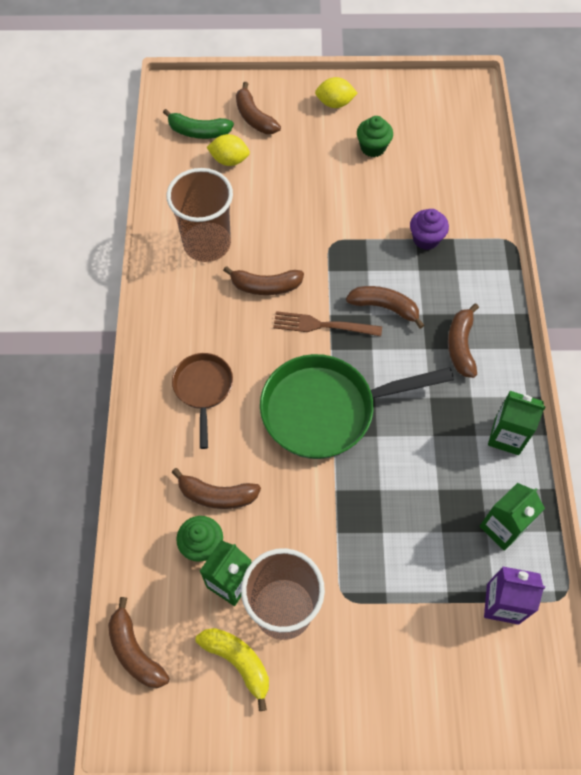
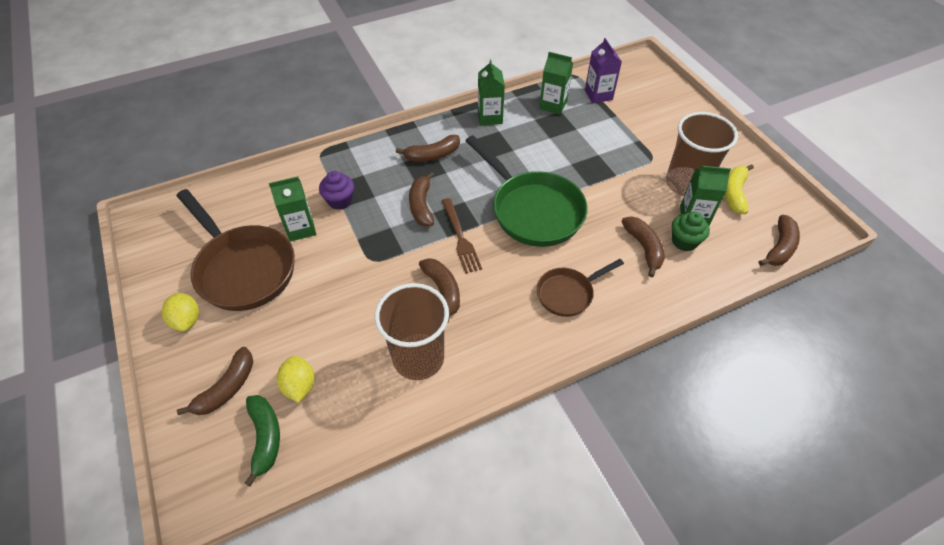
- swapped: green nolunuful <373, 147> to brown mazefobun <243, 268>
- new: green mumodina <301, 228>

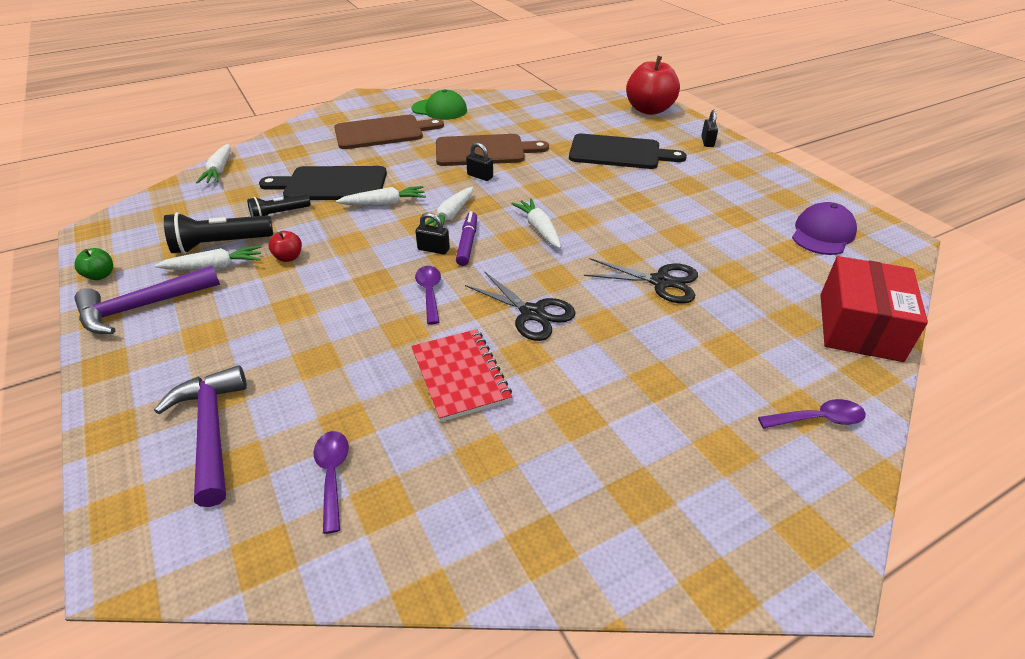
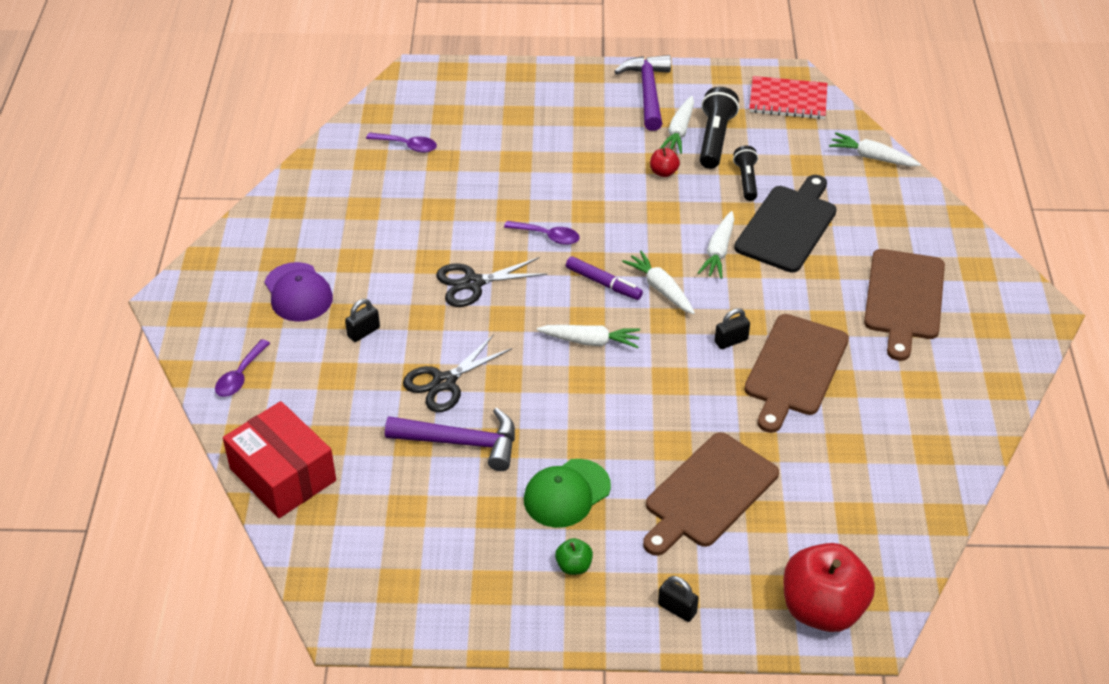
- shifted: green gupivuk <100, 275> to <574, 566>
- shifted: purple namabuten <211, 430> to <462, 442>
- shifted: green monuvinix <439, 110> to <566, 493>
- shifted: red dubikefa <460, 376> to <788, 100>
- shifted: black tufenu <433, 249> to <363, 332>
- repainted: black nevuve <619, 153> to brown nevuve <708, 493>
- shifted: purple monuvinix <822, 234> to <298, 292>

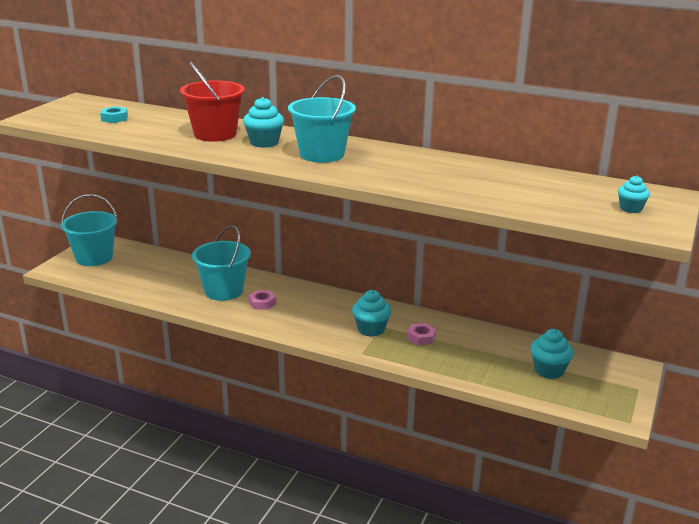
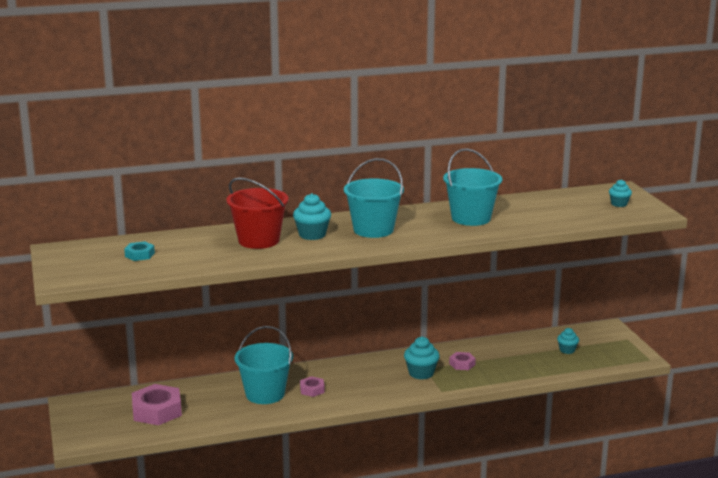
- shifted: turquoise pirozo <94, 258> to <471, 218>
- scaled: turquoise nolunuful <549, 370> = <567, 350> x0.63
- new: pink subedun <157, 411>

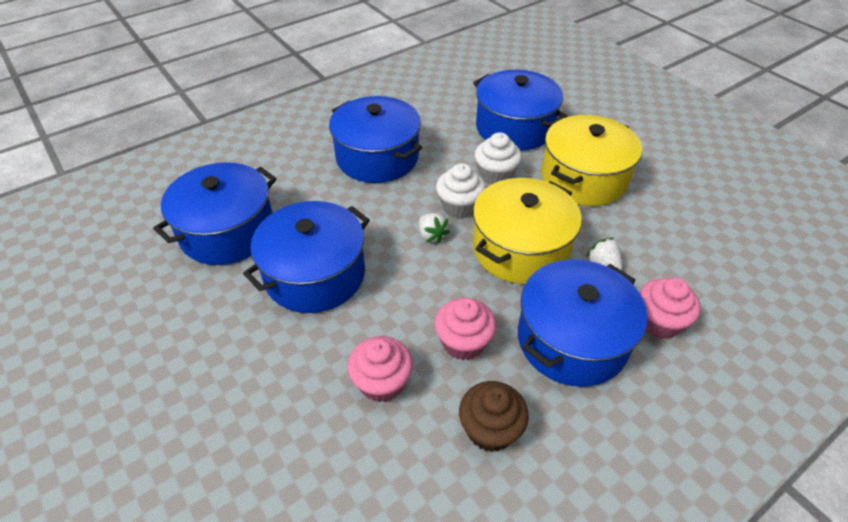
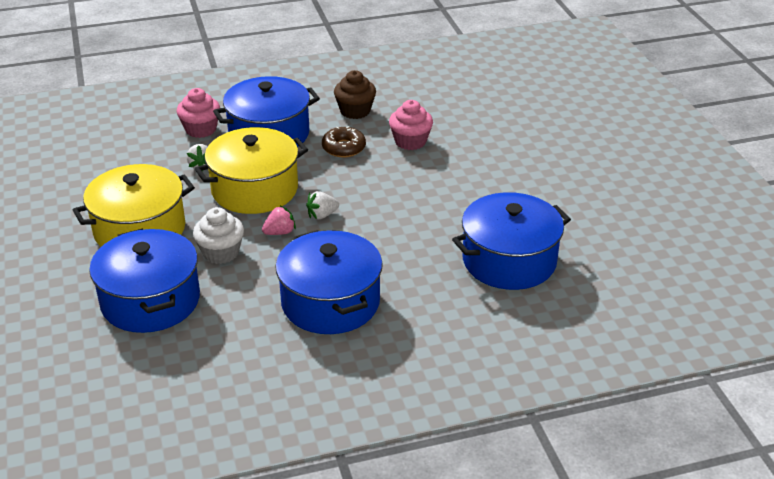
- gone: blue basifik <315, 274>
- rotated: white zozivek <431, 235> = <322, 215> 105 degrees counterclockwise
- swapped: pink nolunuful <463, 342> to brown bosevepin <344, 148>
- swapped: white nolunuful <459, 207> to pink zozivek <280, 232>

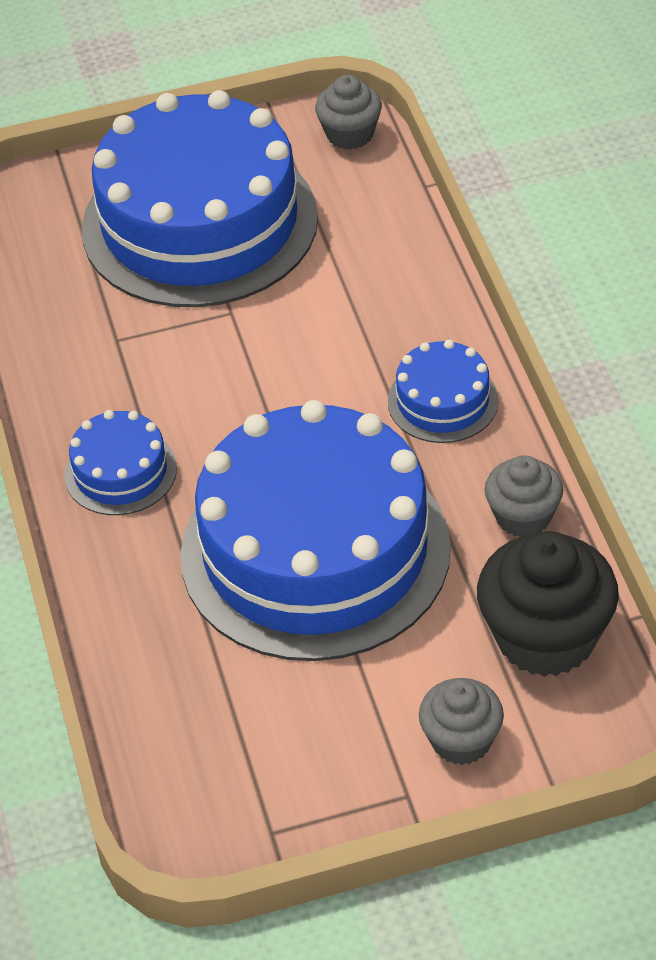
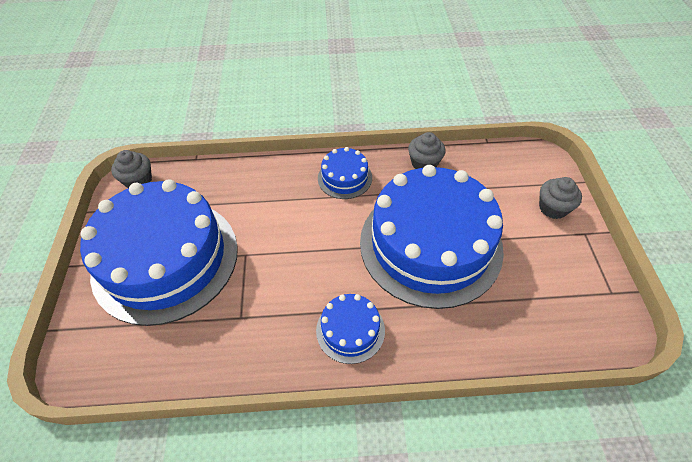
- gone: black nolunuful <545, 637>

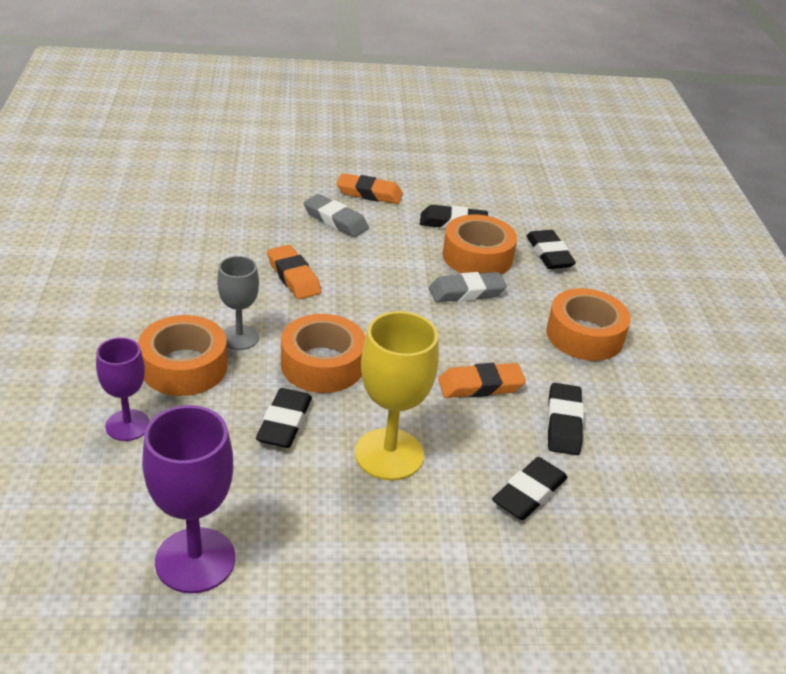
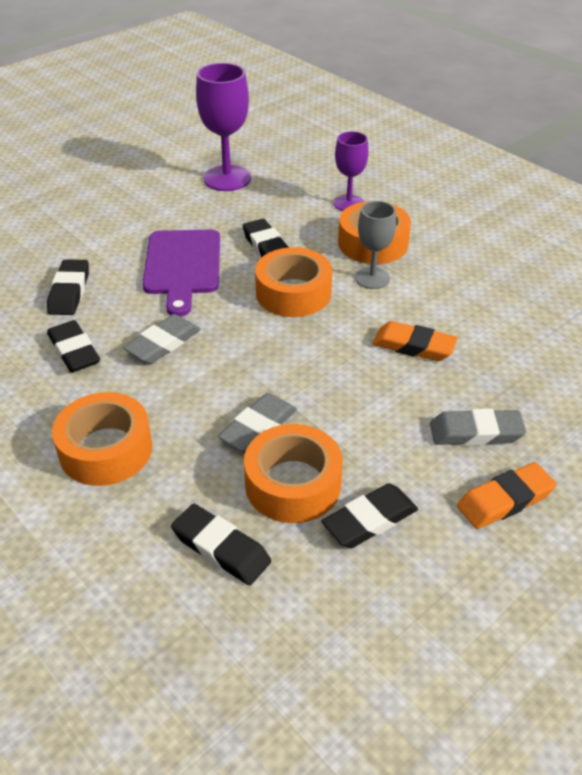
- swapped: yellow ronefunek <389, 454> to purple nevuve <183, 266>
- repainted: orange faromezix <480, 385> to grey faromezix <163, 344>

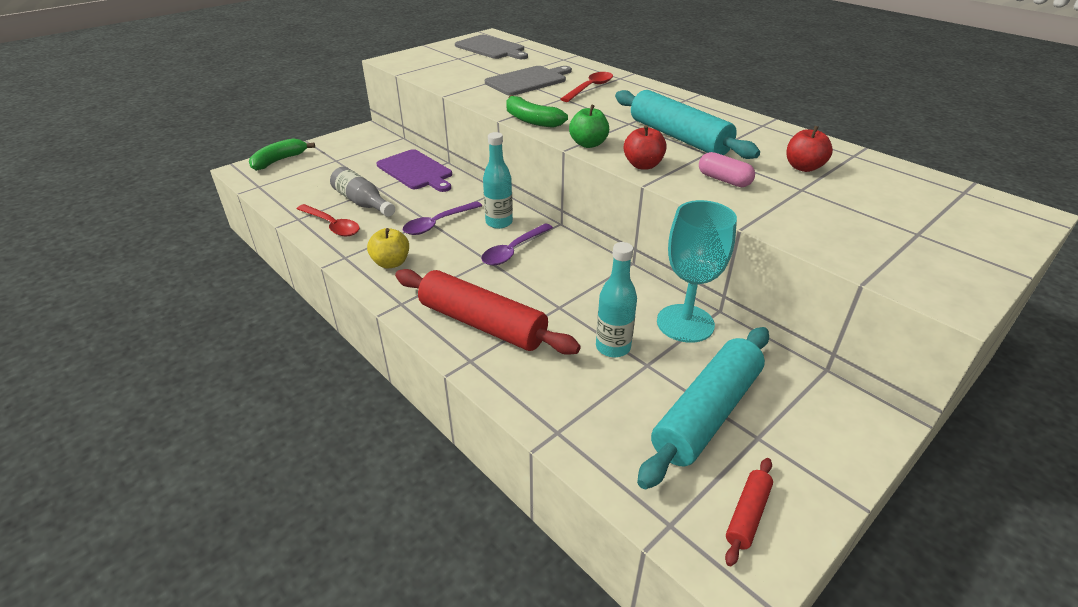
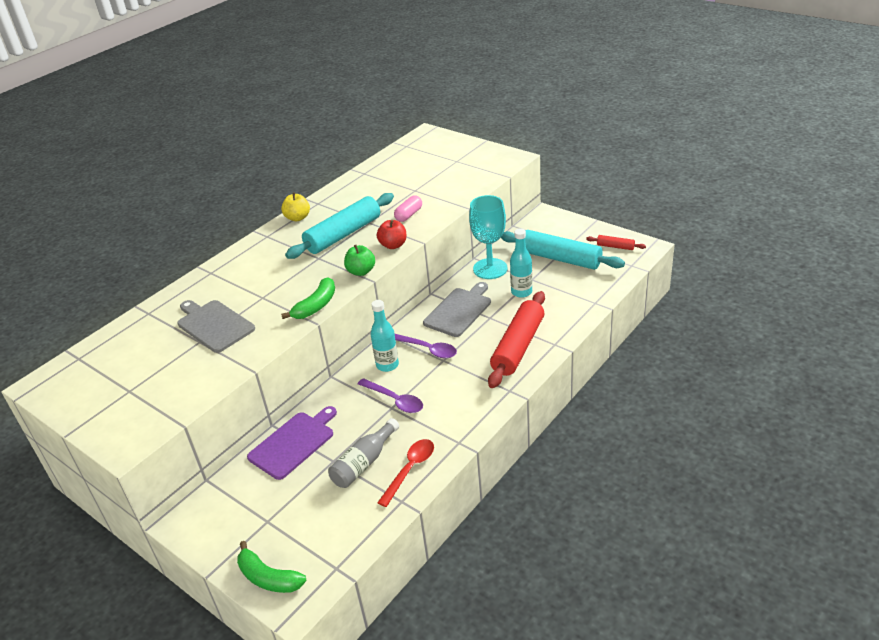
- shifted: yellow gupivuk <391, 263> to <297, 218>
- shifted: grey nevuve <491, 48> to <459, 311>
- gone: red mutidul <590, 88>
- gone: red gupivuk <803, 167>

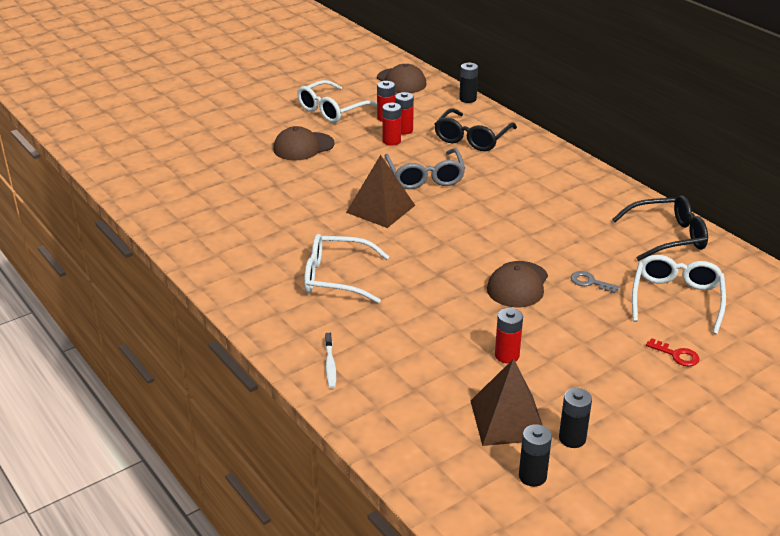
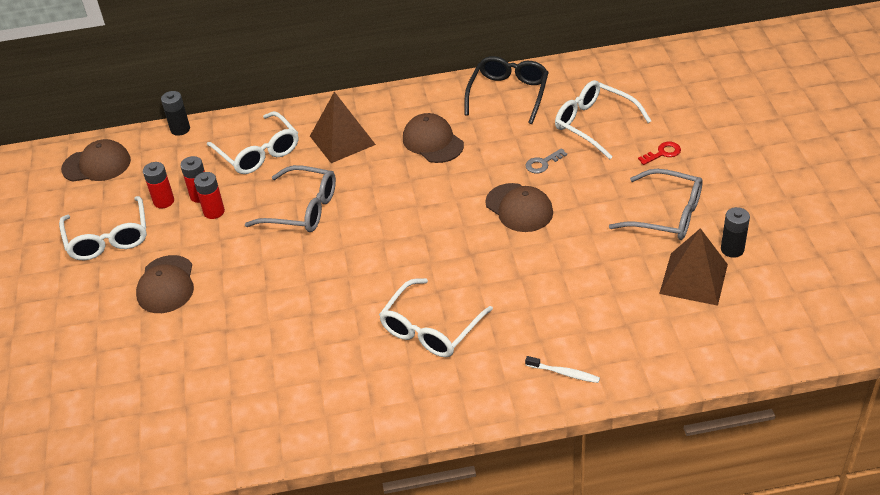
- shifted: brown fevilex <381, 208> to <342, 140>
- repainted: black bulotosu <472, 138> to white bulotosu <258, 152>
- gone: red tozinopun <507, 355>
- gone: black tozinopun <532, 476>
- new: brown monuvinix <432, 141>
- new: grey bulotosu <666, 215>

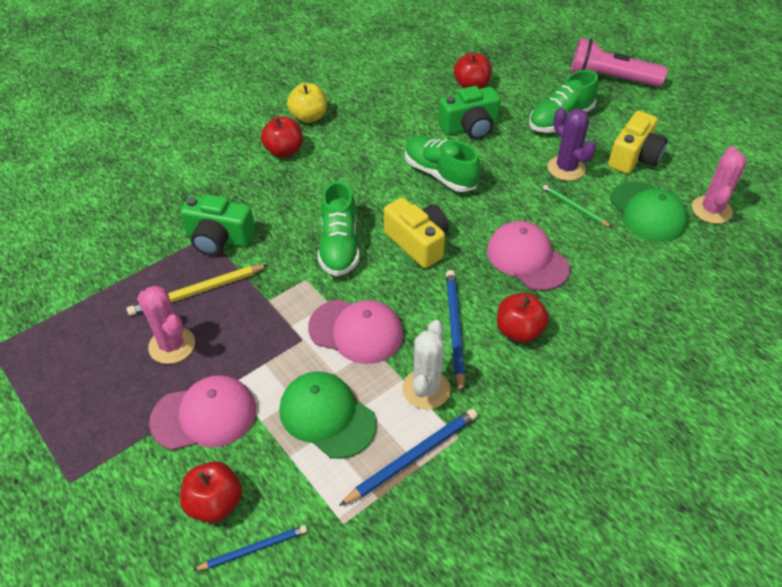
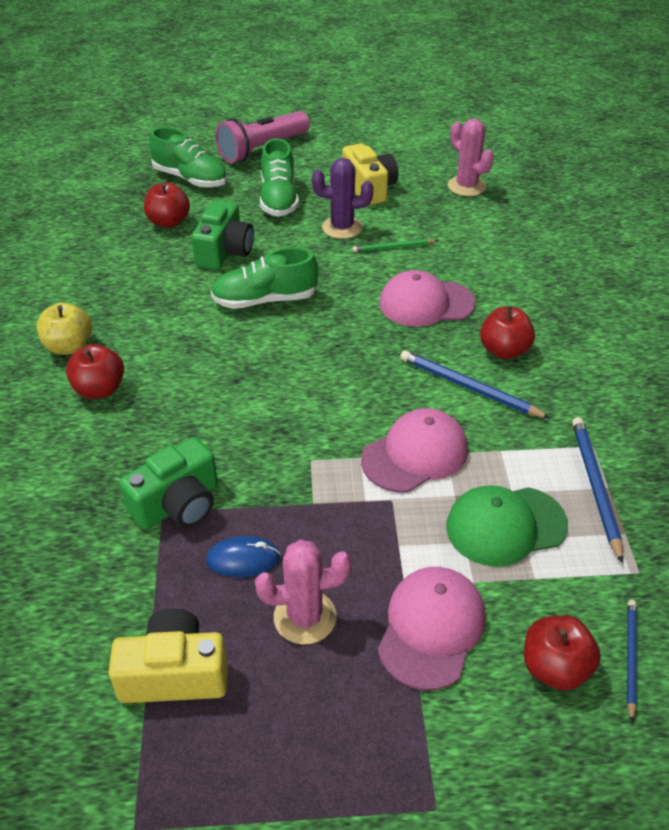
- swapped: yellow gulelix <197, 292> to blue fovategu <243, 559>
- shifted: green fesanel <339, 246> to <191, 179>
- shifted: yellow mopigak <418, 242> to <174, 674>
- gone: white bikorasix <426, 389>
- gone: green monuvinix <647, 212>

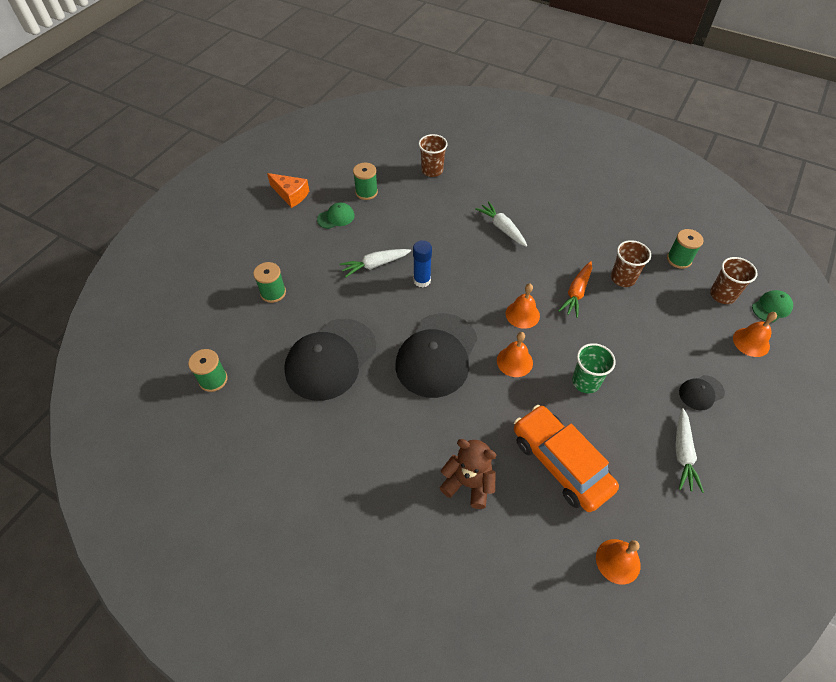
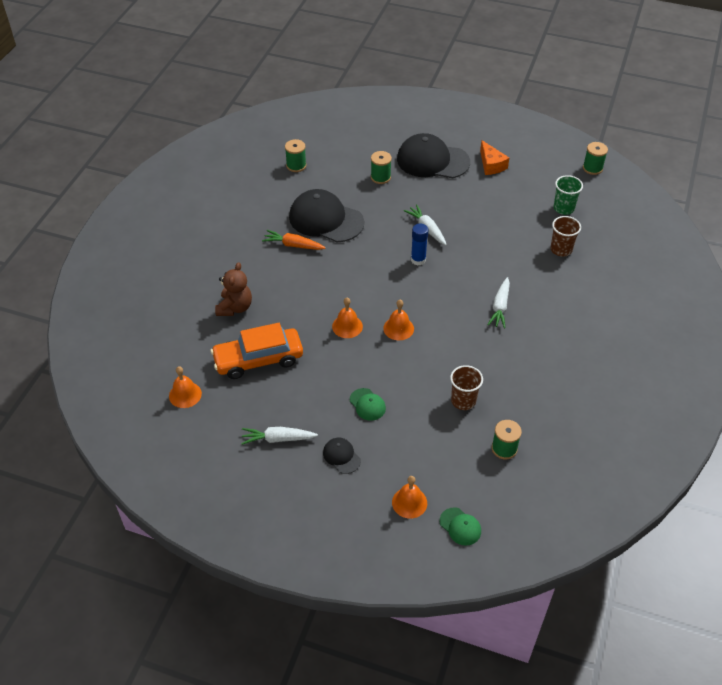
- rotated: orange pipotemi <291, 195> = <491, 165> 45 degrees counterclockwise
- shifted: green monuvinix <336, 217> to <367, 404>
- shifted: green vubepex <366, 192> to <592, 168>
- shifted: black monuvinix <437, 355> to <432, 161>
- rotated: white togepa <502, 228> = <500, 307> 150 degrees clockwise
- rotated: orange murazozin <560, 463> = <258, 359> 150 degrees counterclockwise
- shifted: orange togepa <576, 293> to <293, 245>
- shifted: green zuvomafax <585, 382> to <563, 208>
- gone: brown zuvomafax <722, 295>

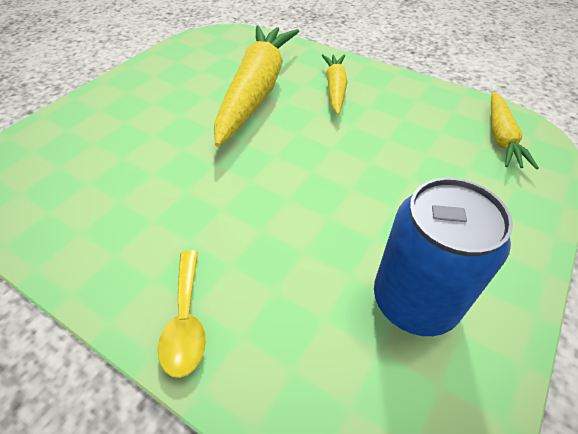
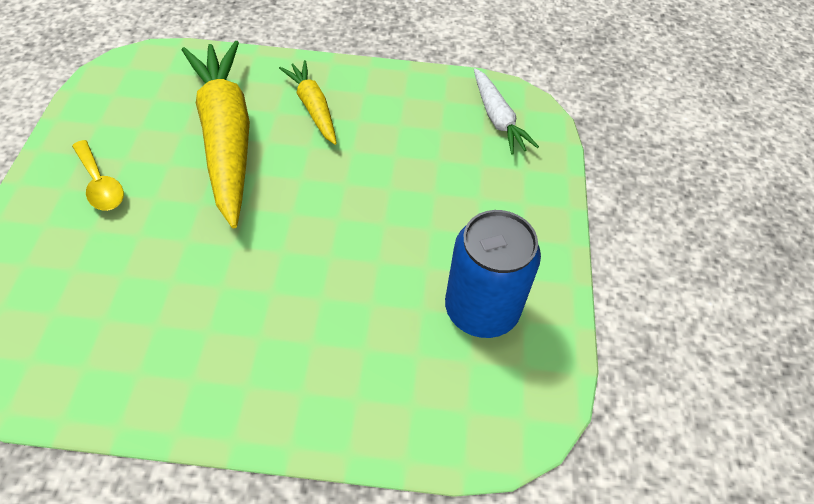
- shifted: yellow mutidul <186, 321> to <100, 184>
- repainted: yellow togepa <501, 137> to white togepa <497, 118>

